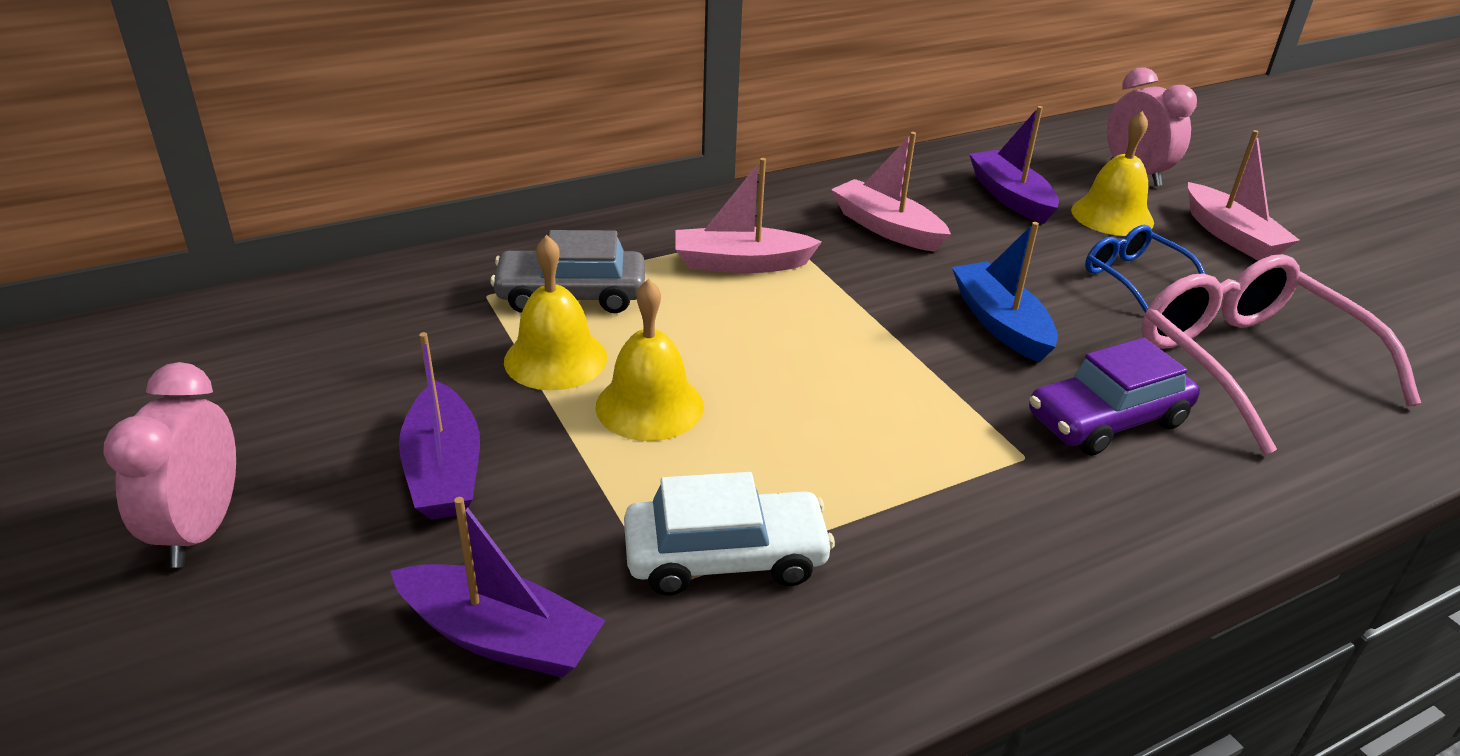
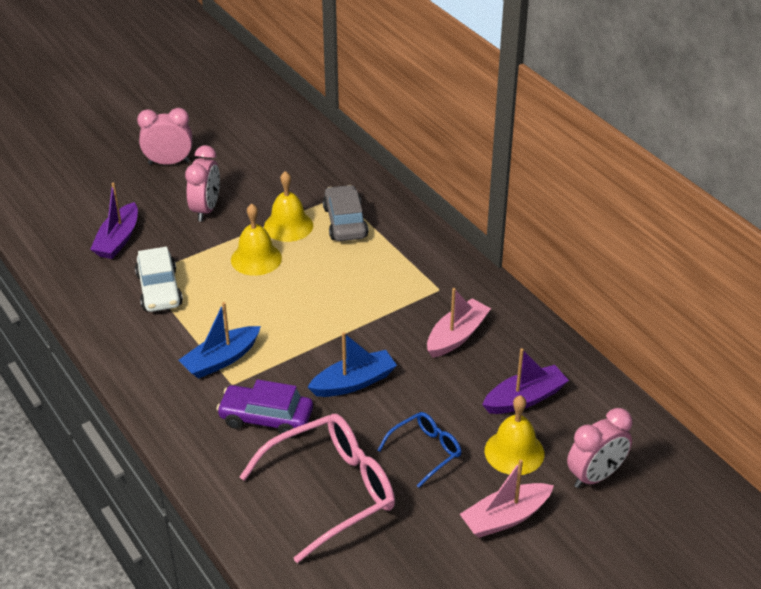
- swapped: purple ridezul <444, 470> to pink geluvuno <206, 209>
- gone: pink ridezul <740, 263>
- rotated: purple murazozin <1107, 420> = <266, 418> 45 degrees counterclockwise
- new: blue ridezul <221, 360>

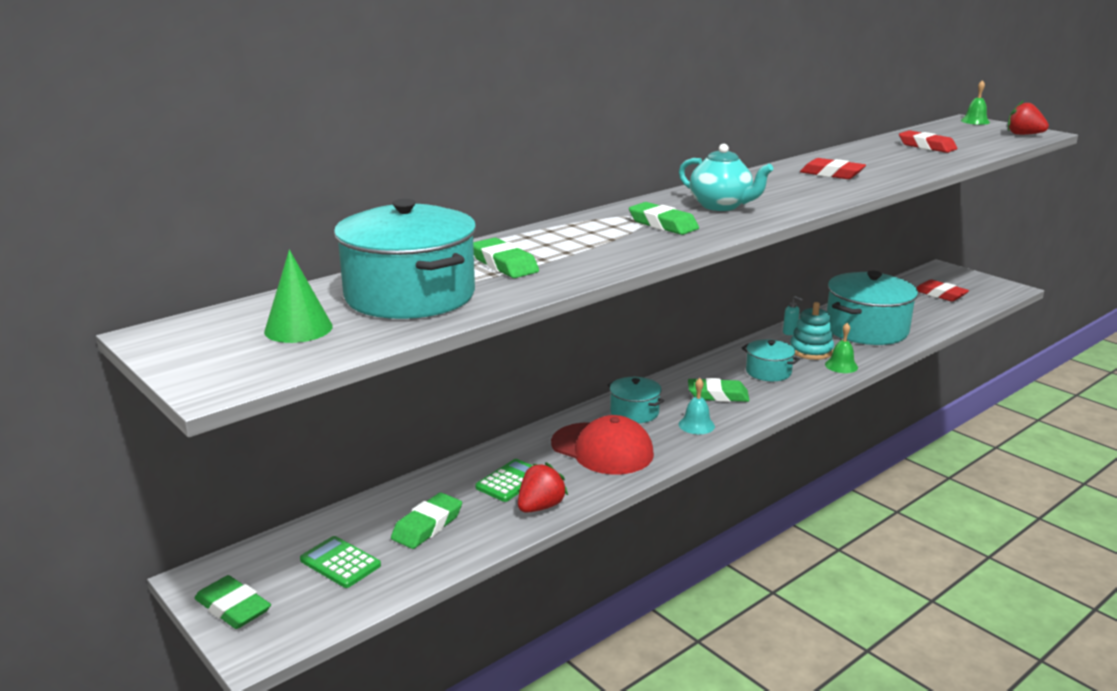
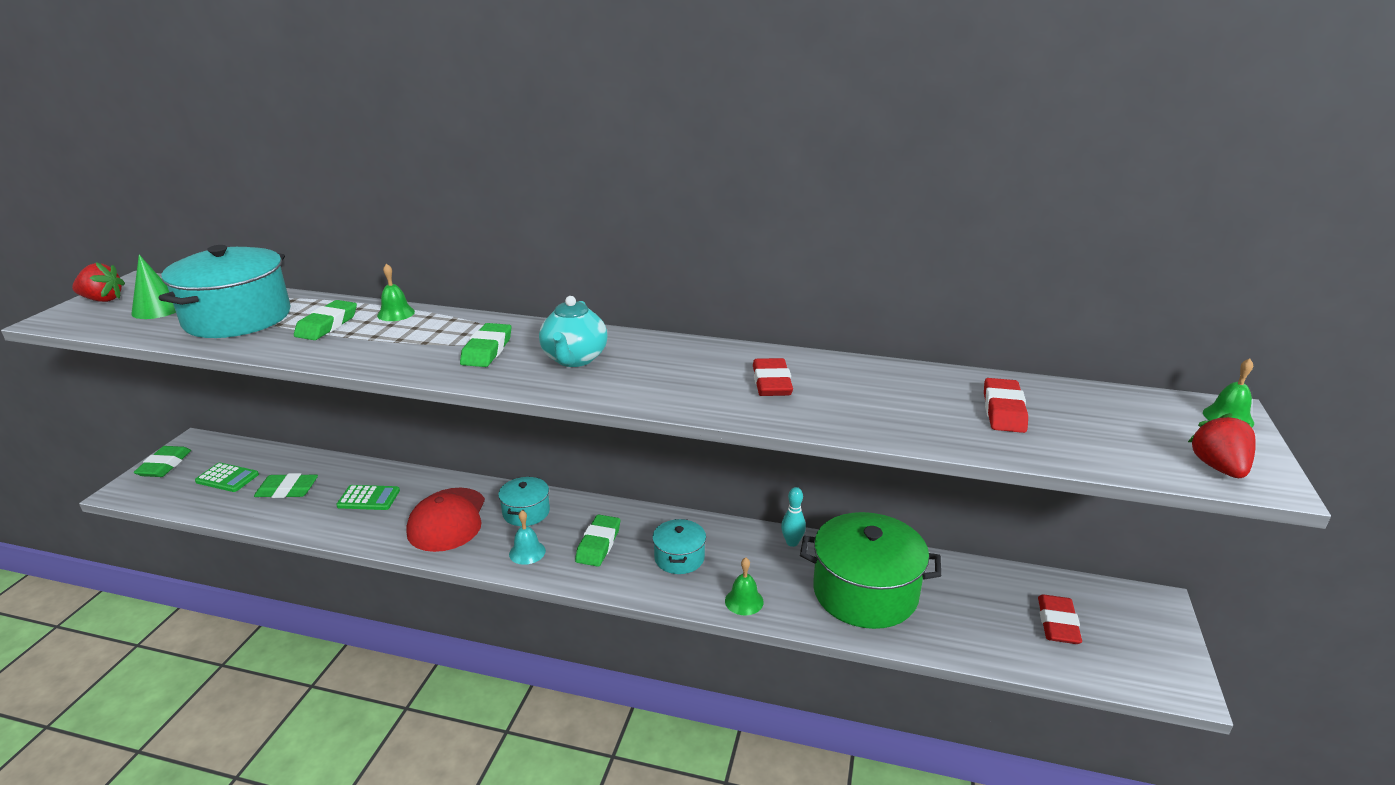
- rotated: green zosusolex <340, 563> = <227, 478> 105 degrees clockwise
- shifted: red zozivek <540, 507> to <103, 300>
- rotated: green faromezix <718, 395> = <598, 544> 45 degrees clockwise
- swapped: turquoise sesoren <790, 332> to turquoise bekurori <792, 542>
- gone: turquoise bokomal <811, 351>
- repainted: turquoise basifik <866, 329> to green basifik <865, 592>
- new: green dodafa <396, 313>

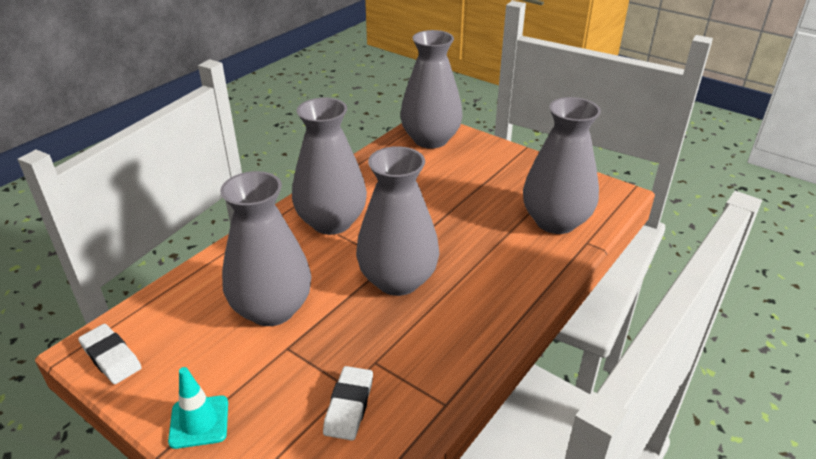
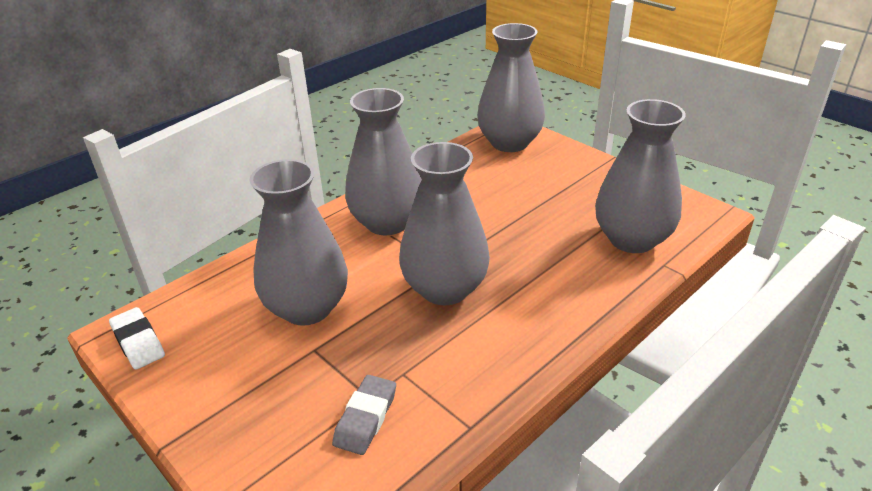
- gone: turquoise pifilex <199, 422>
- repainted: white faromezix <349, 406> to grey faromezix <366, 418>

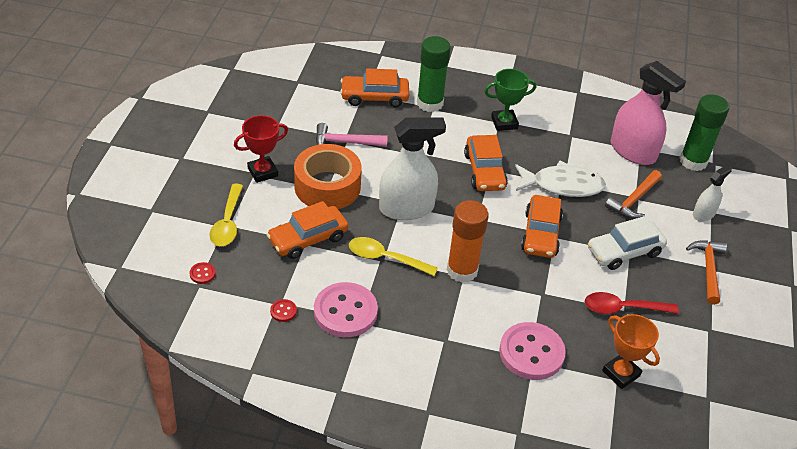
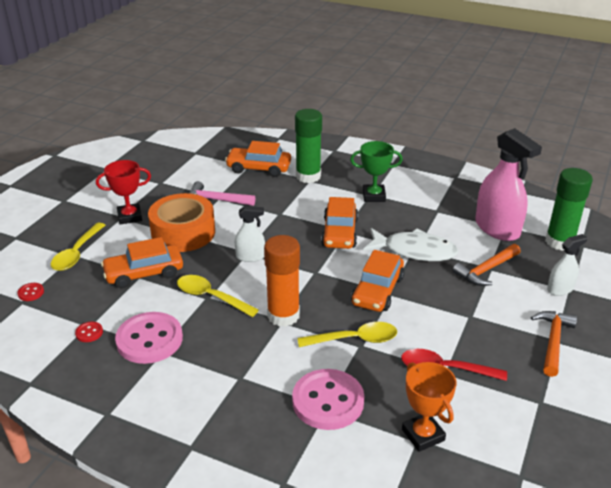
- scaled: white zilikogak <406, 208> = <250, 256> x0.52
- gone: white murazozin <624, 252>
- new: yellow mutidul <354, 339>

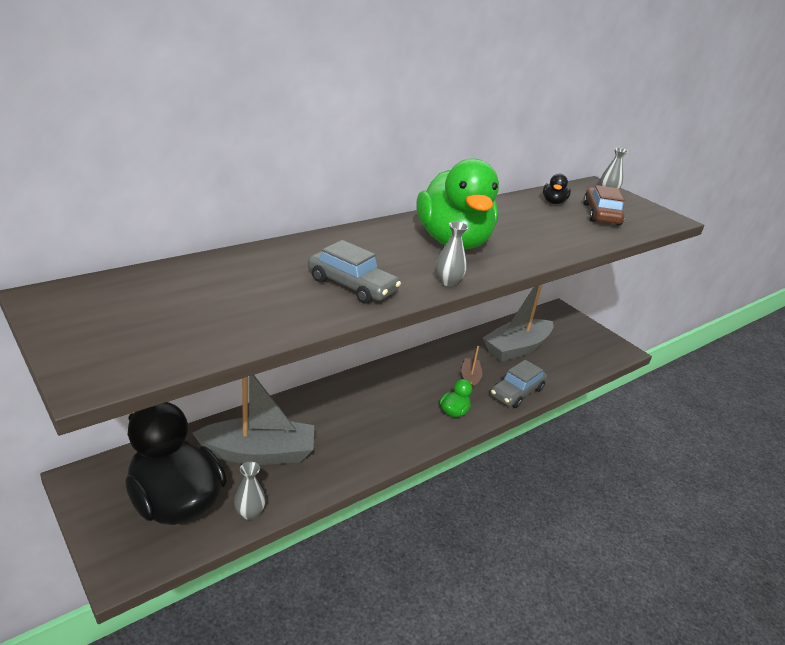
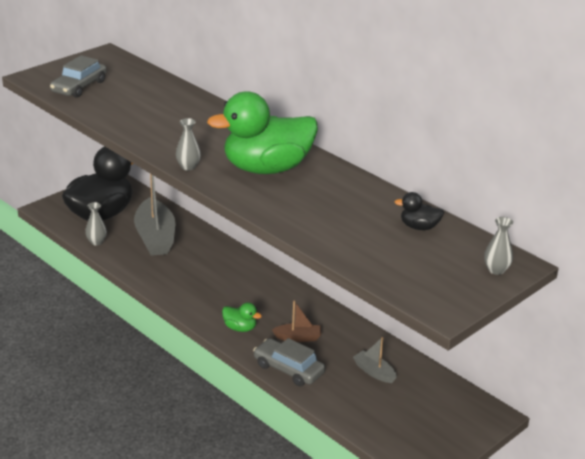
- shifted: grey murazozin <352, 285> to <79, 87>
- scaled: grey ridezul <516, 348> = <374, 372> x0.49
- gone: brown murazozin <601, 214>

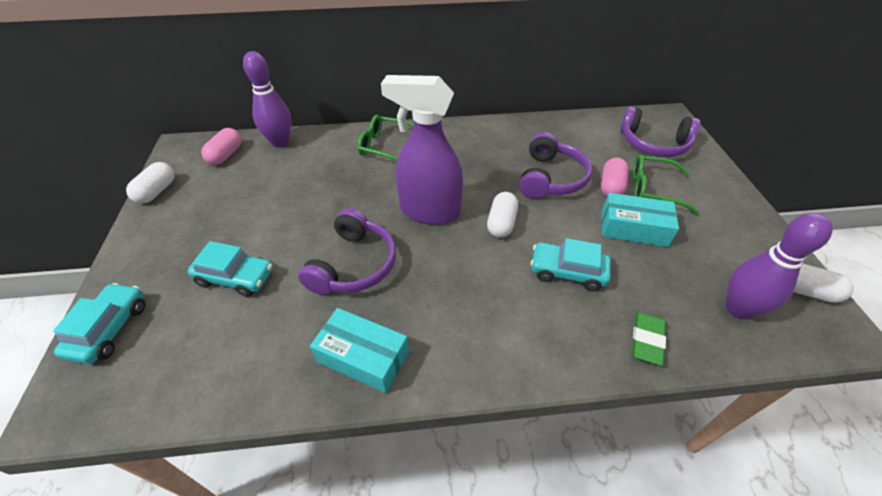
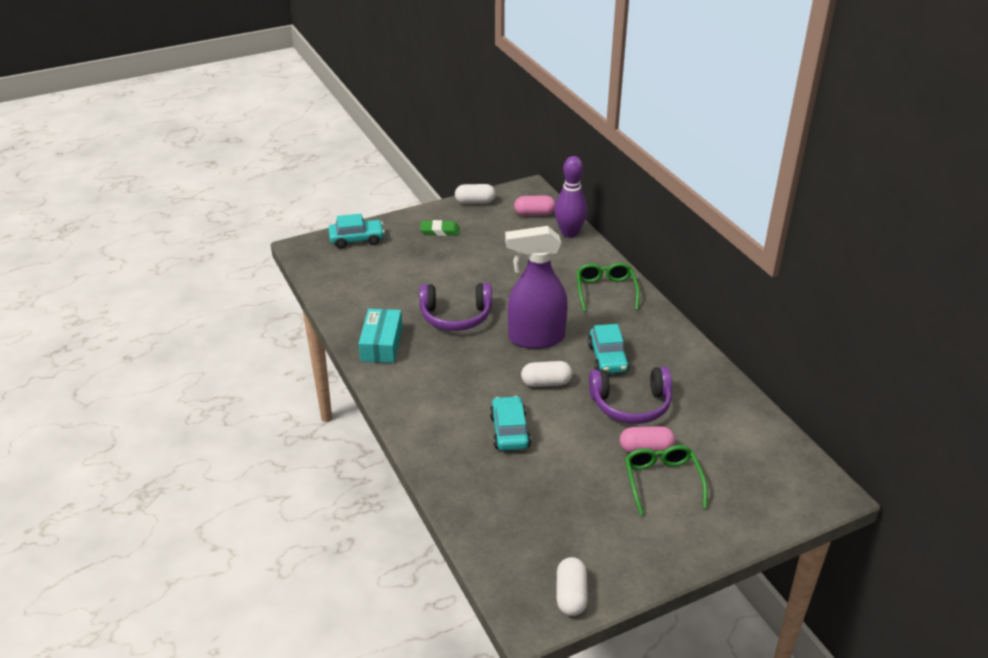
- shifted: turquoise murazozin <235, 277> to <607, 358>
- rotated: purple zilikogak <429, 211> = <535, 338> 90 degrees counterclockwise
- gone: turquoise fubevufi <633, 228>
- gone: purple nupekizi <653, 144>
- shifted: green faromezix <646, 340> to <440, 231>
- gone: purple bekurori <738, 309>

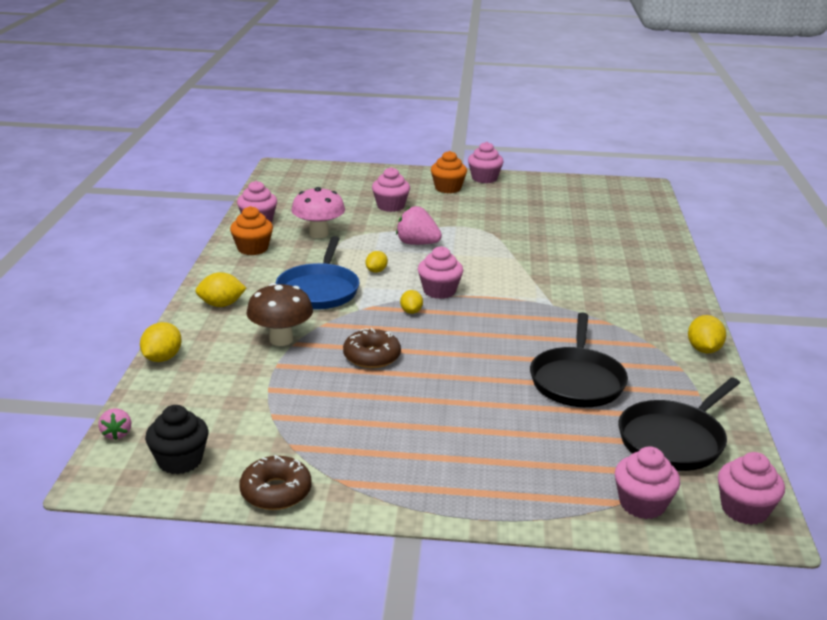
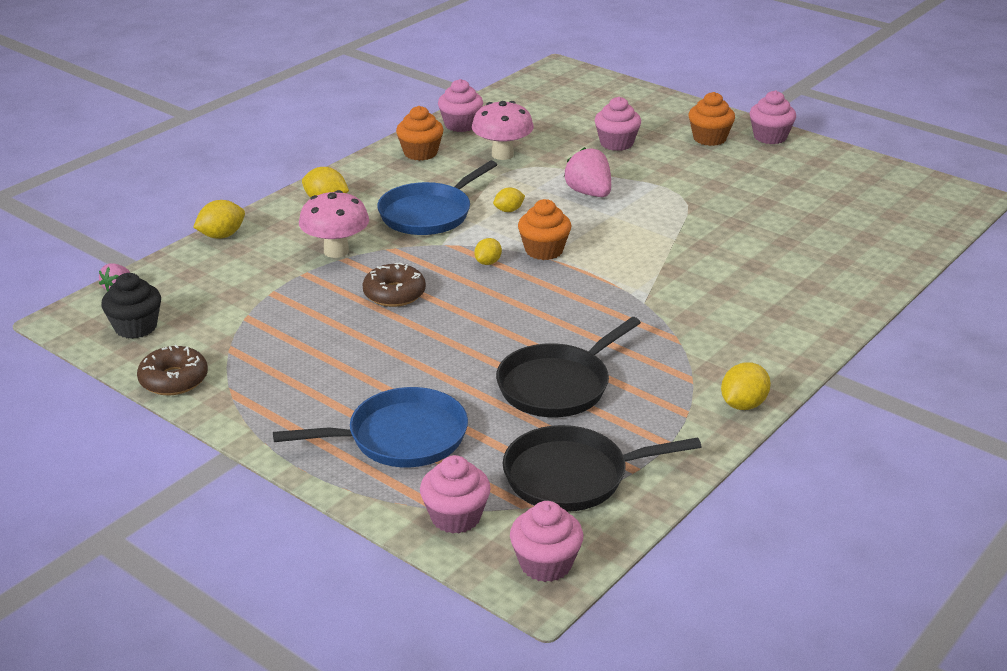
- repainted: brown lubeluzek <281, 339> to pink lubeluzek <336, 251>
- repainted: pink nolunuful <439, 291> to orange nolunuful <544, 250>
- new: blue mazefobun <401, 437>

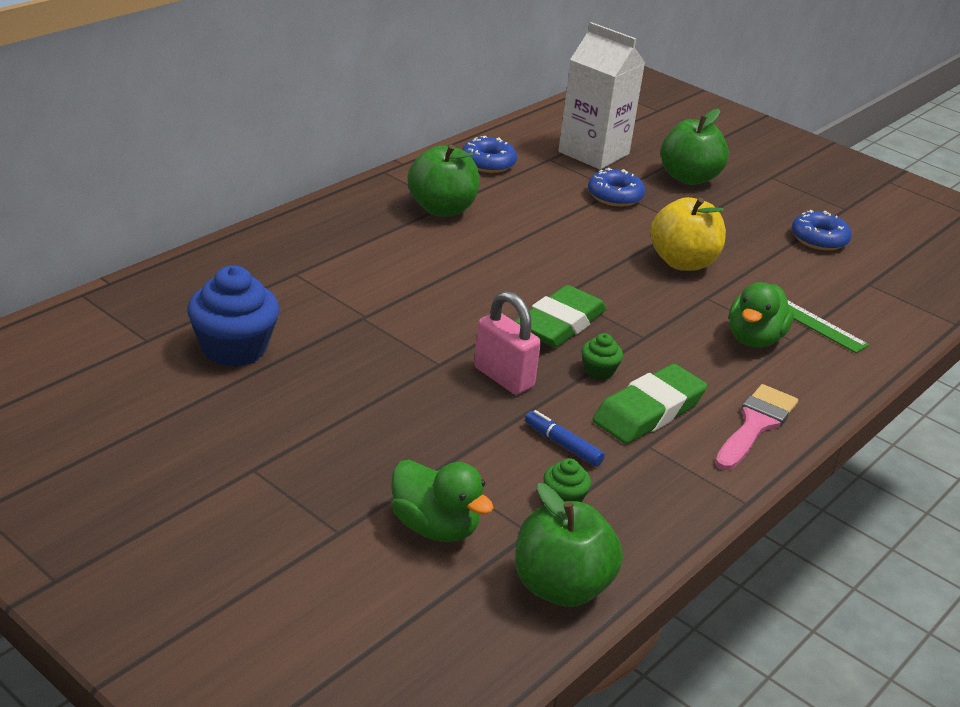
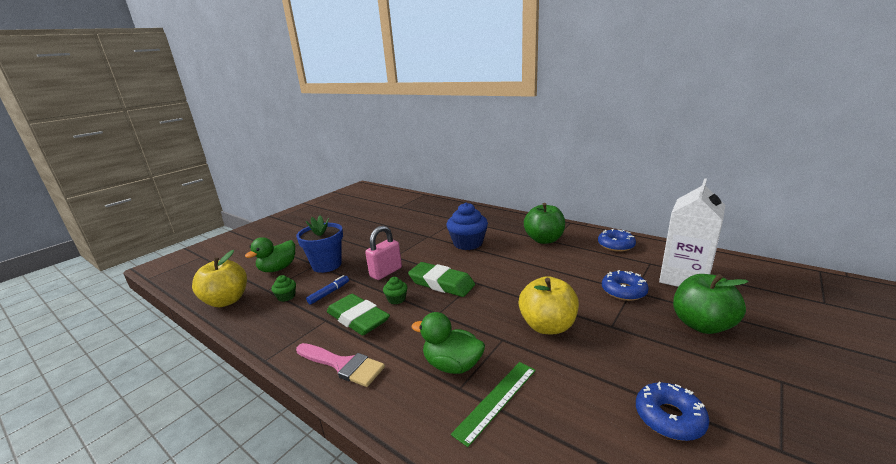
- shifted: blue nolunuful <234, 348> to <468, 243>
- repainted: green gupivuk <561, 587> to yellow gupivuk <227, 301>
- new: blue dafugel <327, 265>

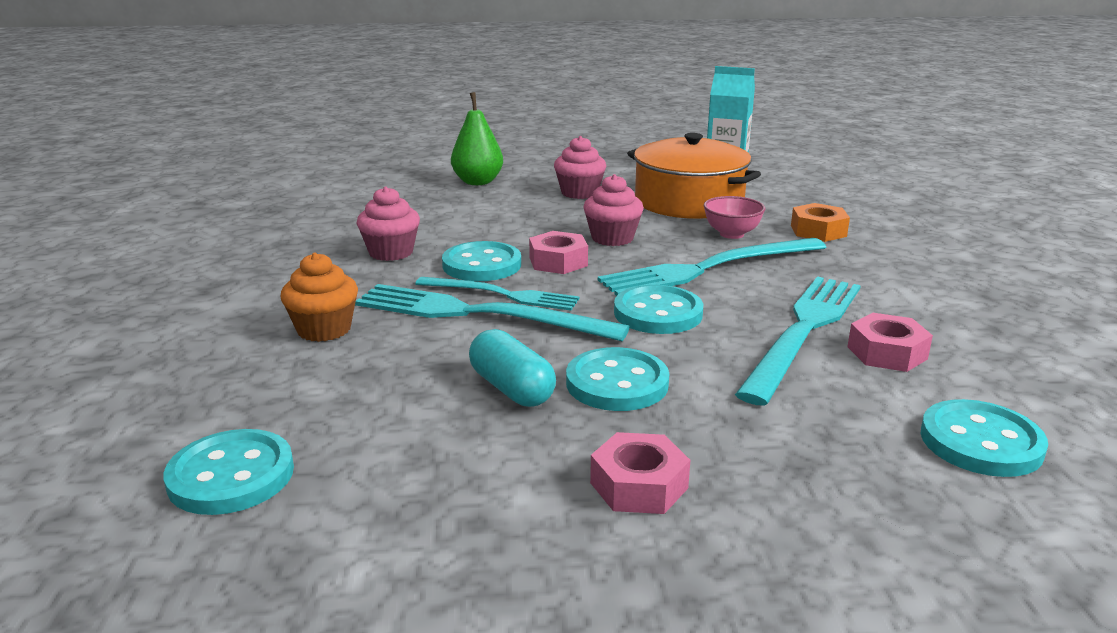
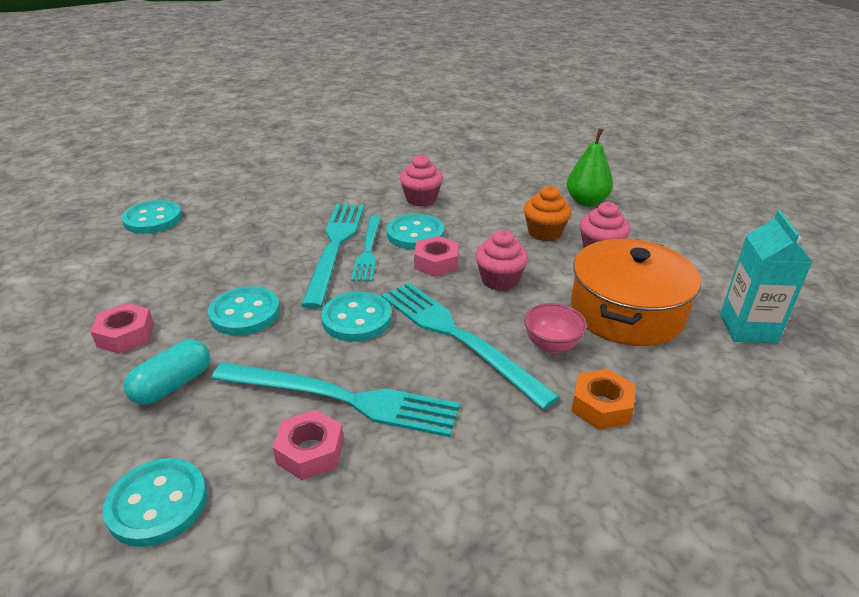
- shifted: orange nolunuful <324, 329> to <544, 233>
- shifted: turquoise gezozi <512, 388> to <173, 385>

